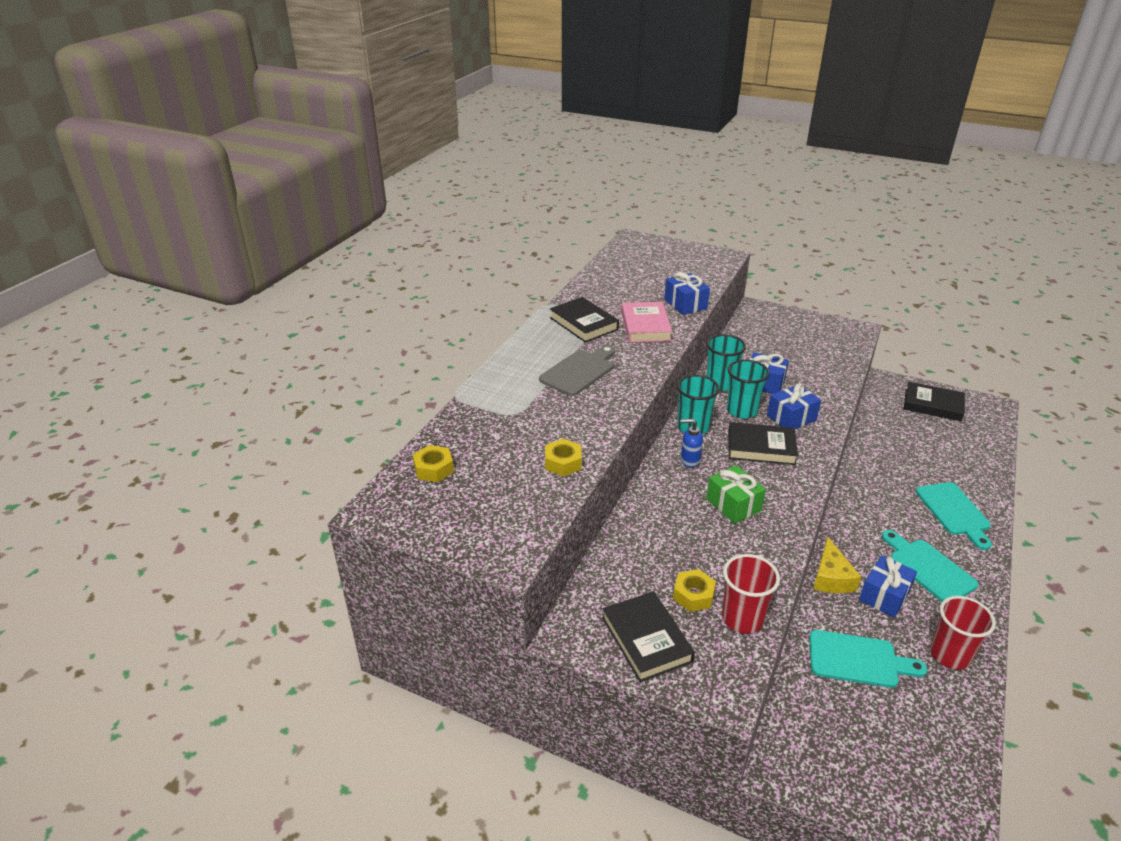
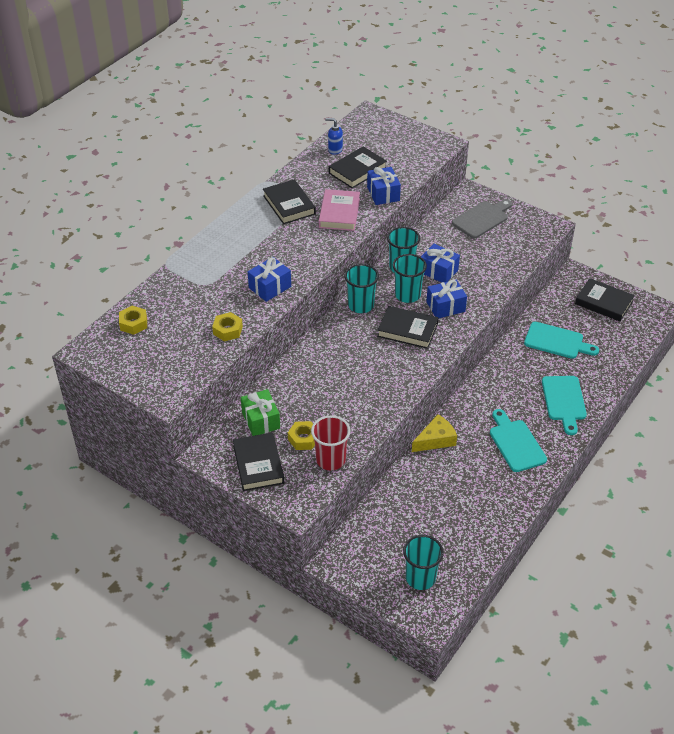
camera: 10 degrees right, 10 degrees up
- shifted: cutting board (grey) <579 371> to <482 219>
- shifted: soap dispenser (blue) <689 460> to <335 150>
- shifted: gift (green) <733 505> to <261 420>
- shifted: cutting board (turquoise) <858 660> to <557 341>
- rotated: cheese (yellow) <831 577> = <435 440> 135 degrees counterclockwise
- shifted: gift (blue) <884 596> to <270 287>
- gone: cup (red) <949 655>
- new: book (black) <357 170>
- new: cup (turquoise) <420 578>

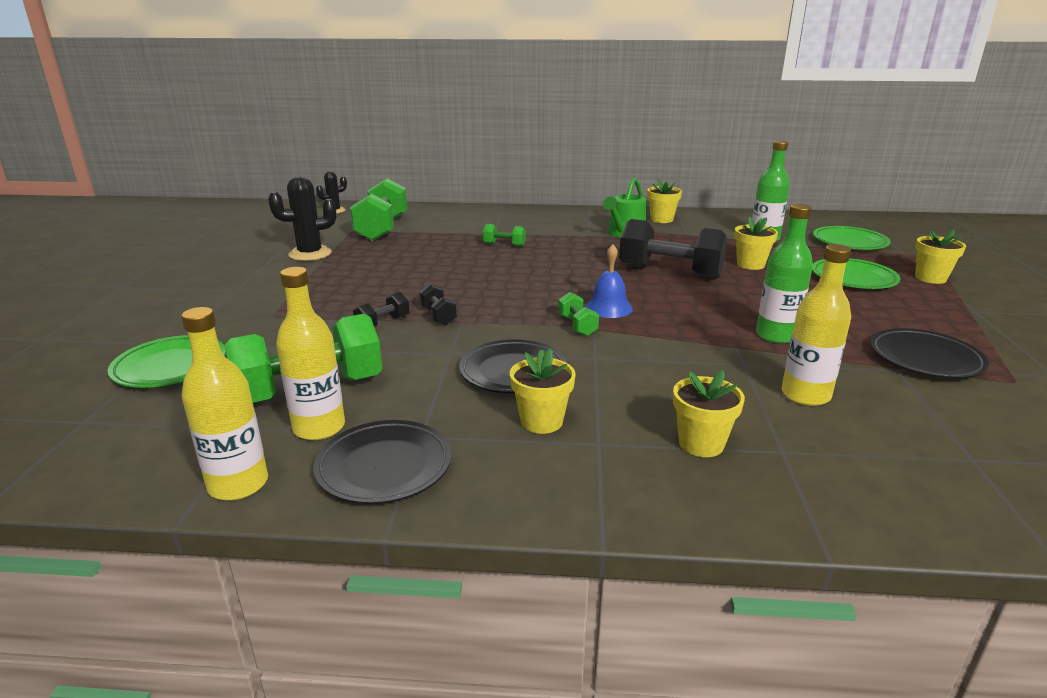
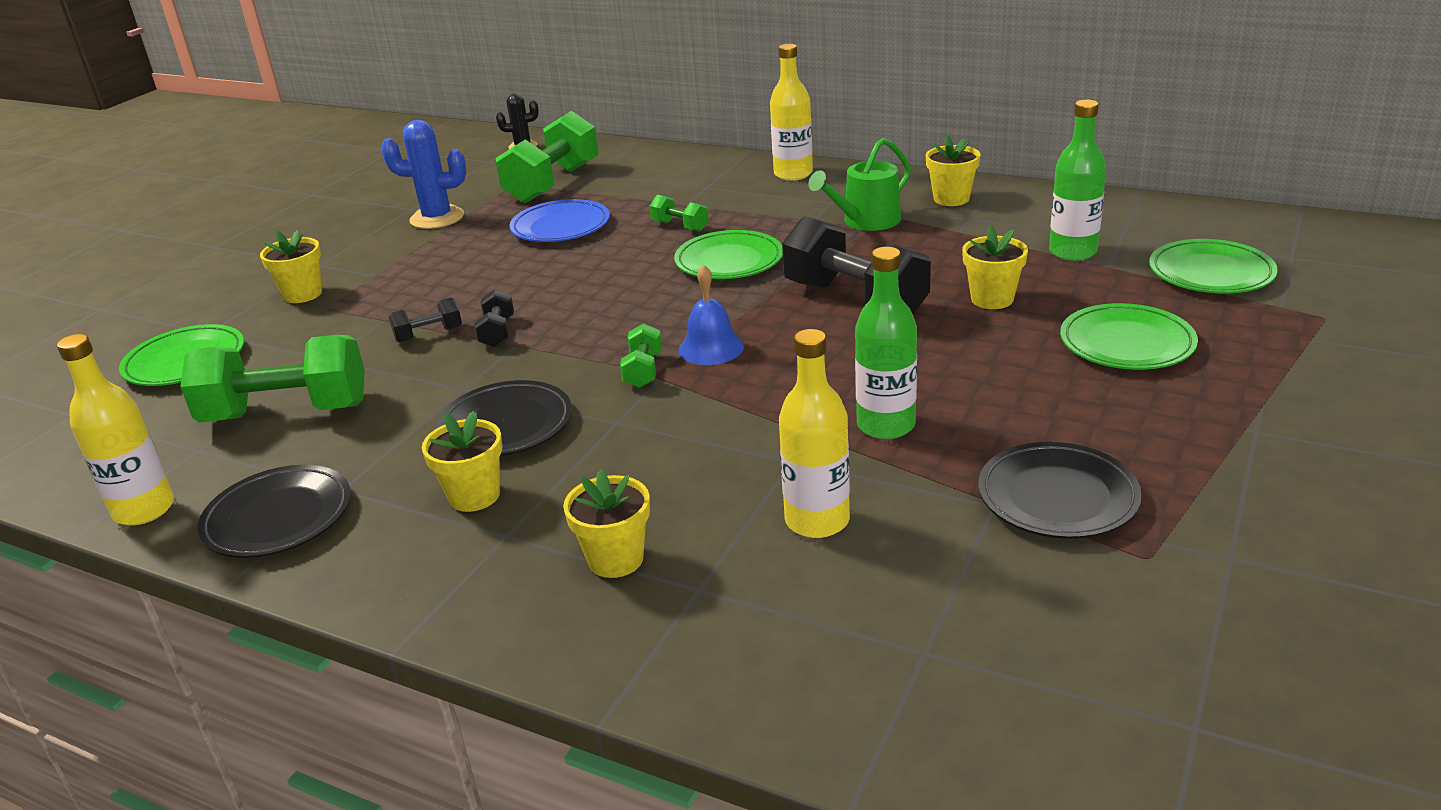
camera: 25 degrees right, 5 degrees up
- repainted: cactus (black) <310 254> to cactus (blue) <437 218>
- shifted: bottle (yellow) <319 428> to <793 174>
- shifted: flower pot (yellow) <930 278> to <303 294>
- new: plate (blue) <561 227>
- new: plate (green) <729 261>

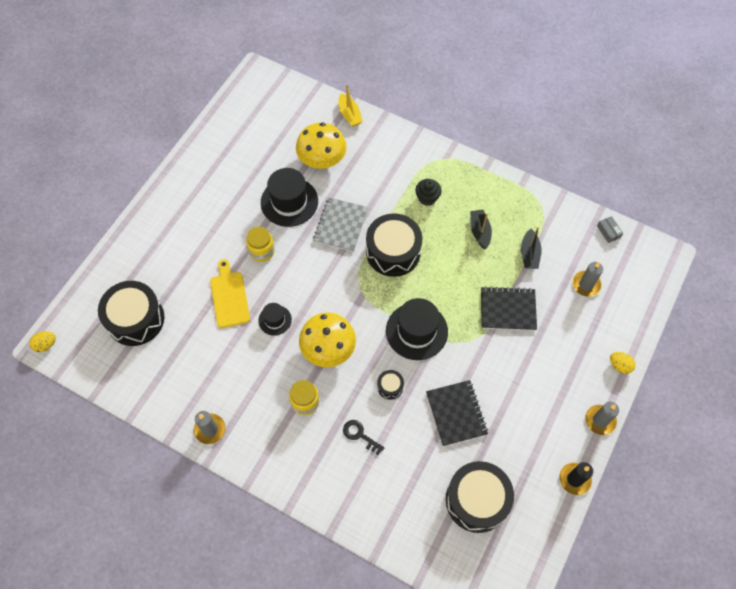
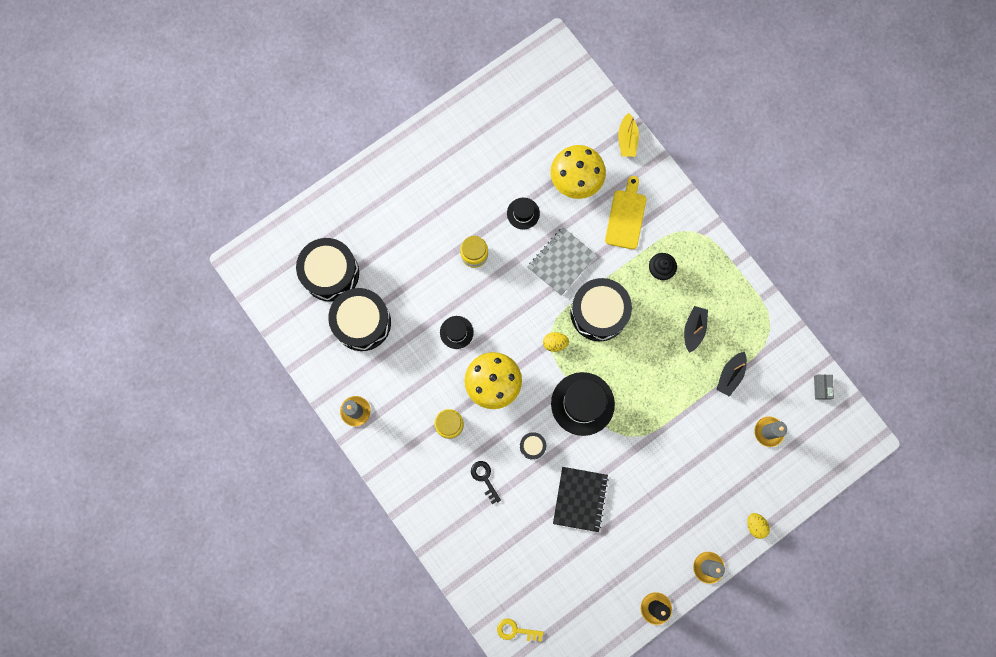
camera: 25 degrees right, 15 degrees up
- shifted: egg (yellow) <46 345> to <555 343>
- shifted: cutting board (yellow) <229 297> to <626 216>
- scaled: hat (black) <289 202> = <523 213> x0.54
- shifted: drum (black) <477 500> to <362 322>
- gone: notebook (black) <507 309>
- new: key (yellow) <515 630>

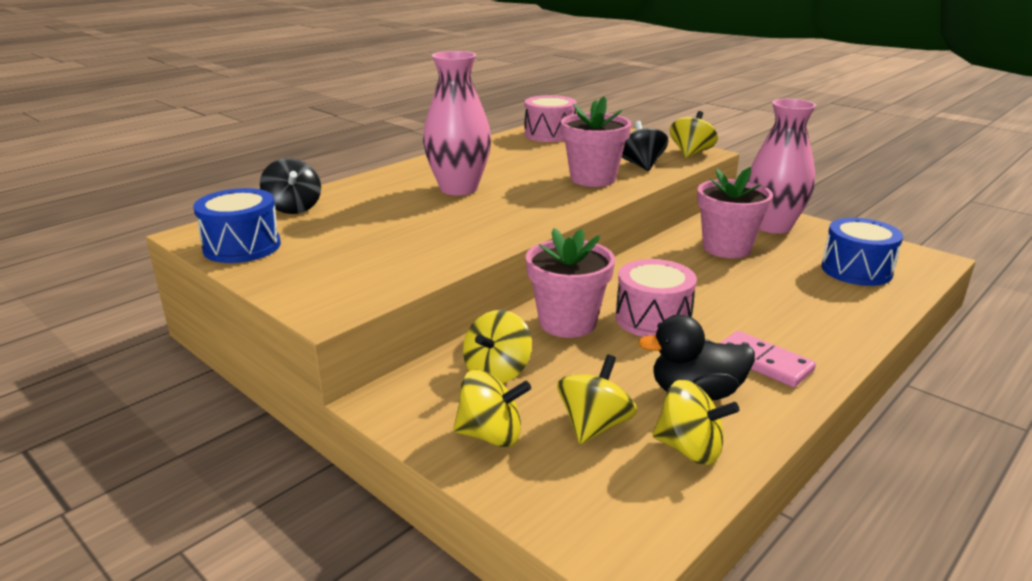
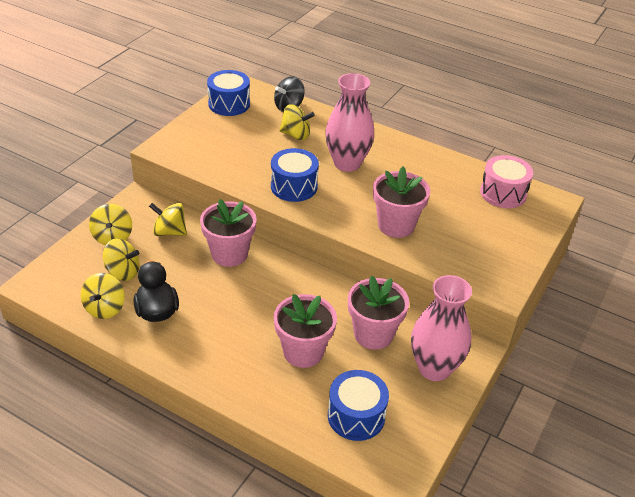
camera: 75 degrees right, 15 degrees up
- gone: drum (pink) <653 319>
- gone: spinning top (black) <641 165>
- shifted: spinning top (yellow) <691 153> to <296 135>
- gone: domino (pink) <763 362>
- new: drum (blue) <294 186>
- new: flower pot (pink) <303 352>

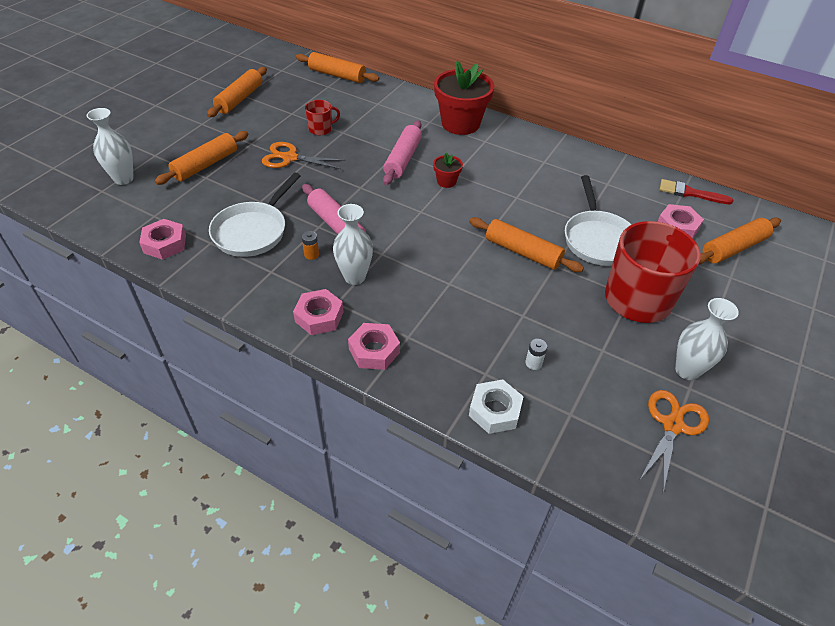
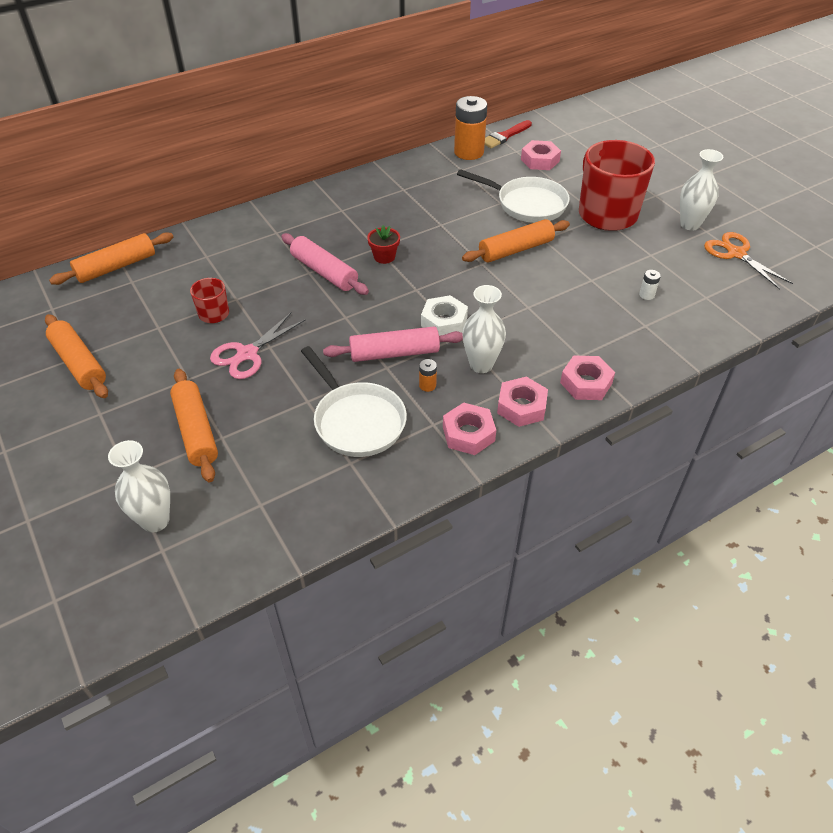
camera: 60 degrees left, 0 degrees up
- shifted: nut (pink) <165 244> to <468 434>
- repainted: scissors (orange) <290 158> to scissors (pink) <247 354>
- gone: flower pot (red) <460 124>
- shifted: nut (white) <495 411> to <444 322>
- gone: rolling pin (orange) <733 248>
- new: battery (orange) <469 152>

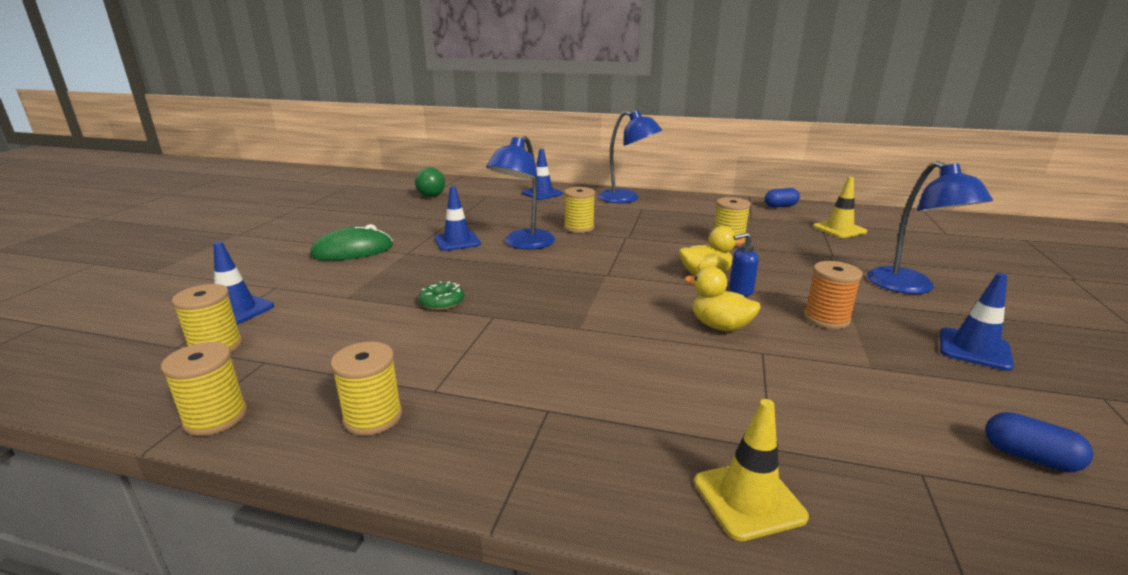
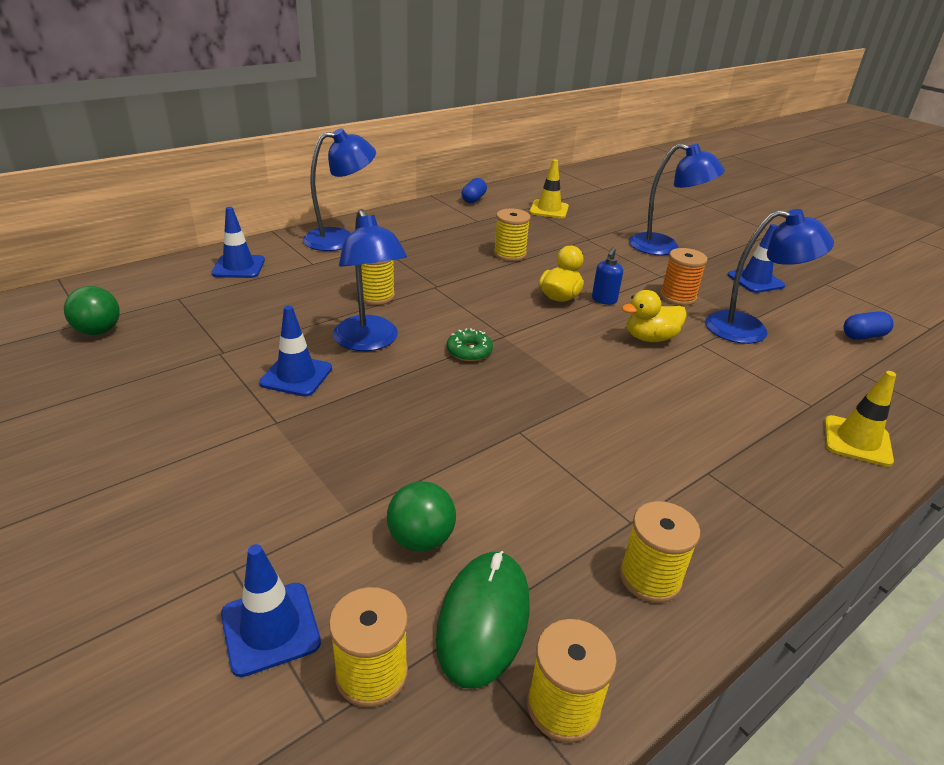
camera: 55 degrees left, 10 degrees up
- shifted: mouse (green) <352 251> to <483 619>
- shifted: donut (green) <442 302> to <469 351>
- new: ball (green) <421 539>
- new: lamp (blue) <749 329>

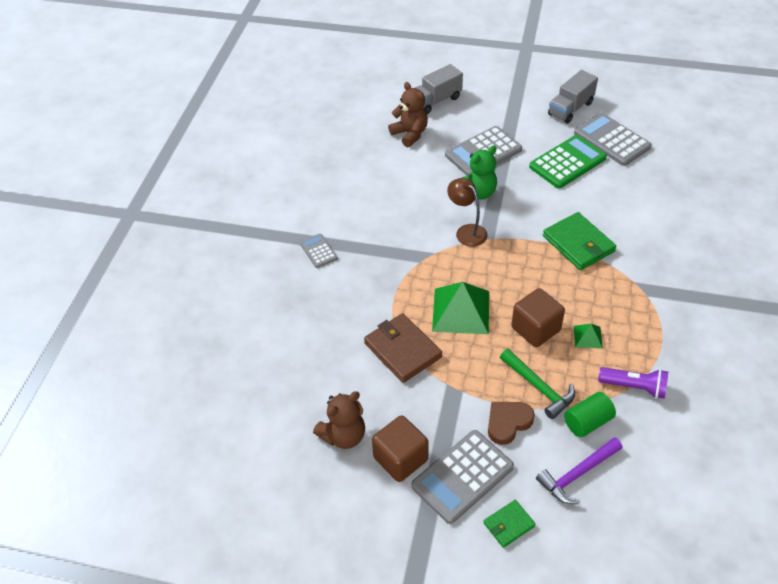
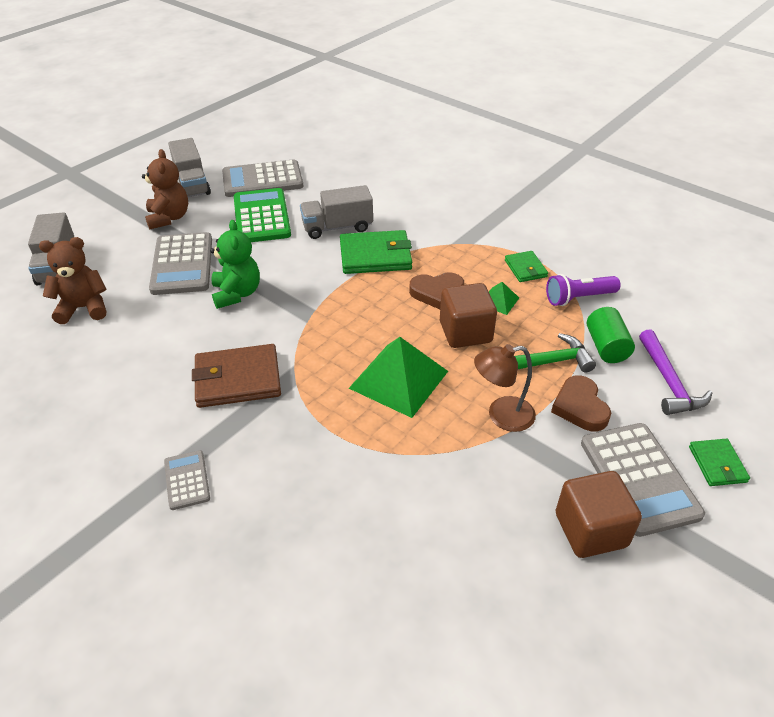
camera: 65 degrees left, 5 degrees down
- rotated: calculator (grey) <318 251> = <187 480> 75 degrees clockwise
- shifted: teddy bear (brown) <343 435> to <169 218>
- shifted: wallet (brown) <402 350> to <237 379>
- shifted: lamp (brown) <466 231> to <501 415>
- rotated: flashlight (purple) <634 387> = <578 298> 150 degrees counterclockwise
- new: truck (grey) <337 227>
- new: heart (brown) <437 293>
- new: wallet (green) <525 268>

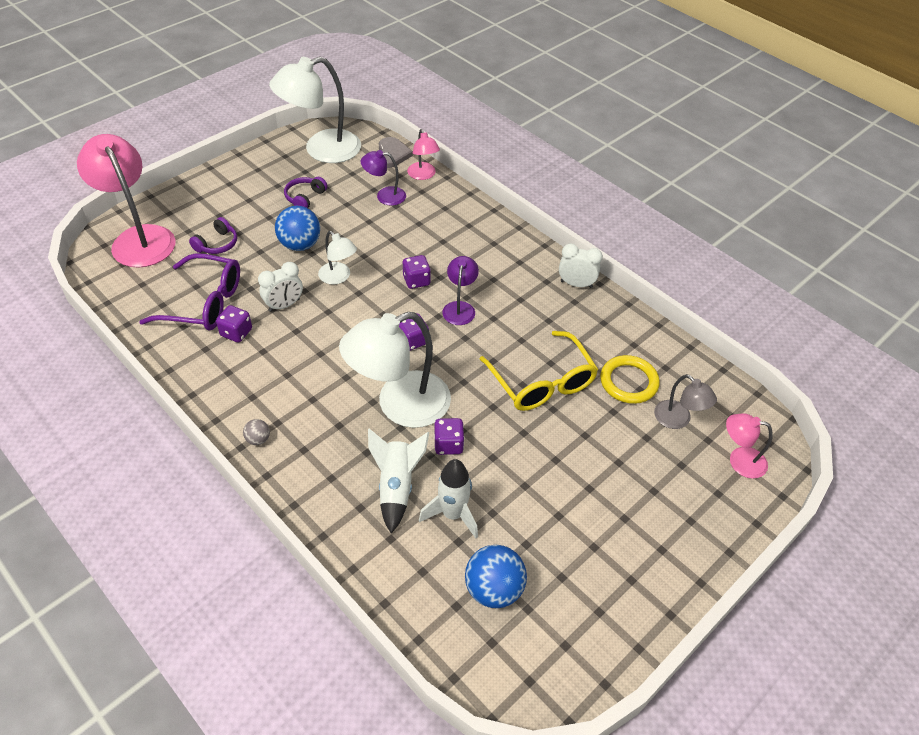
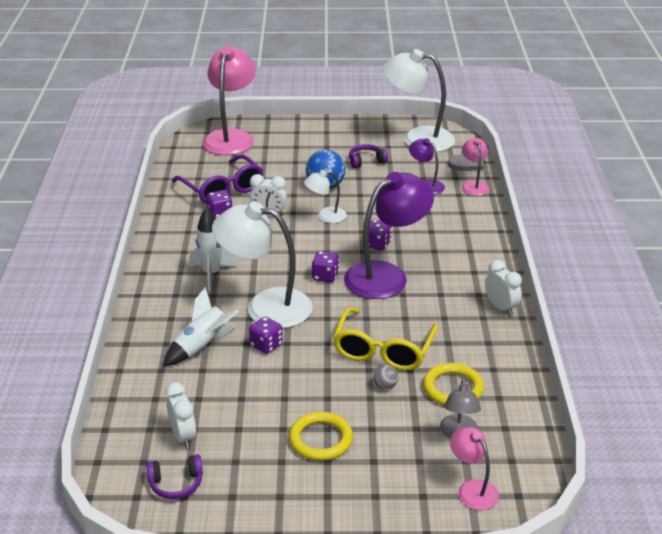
camera: 45 degrees right, 15 degrees down
- shifted: headphones (purple) <217 244> to <176 483>
- shifted: ball (grey) <258 439> to <385 386>
- rotated: lamp (white) <338 277> = <325 216> 75 degrees clockwise
- rotated: lamp (pink) <423 175> = <474 185> 150 degrees clockwise
- shifted: rocket (white) <453 514> to <211 274>
- scaled: lamp (purple) <460 308> = <386 275> x1.99
- swapped: ball (blue) <493 589> to clock (white) <183 437>
- new: ring (yellow) <321 439>

